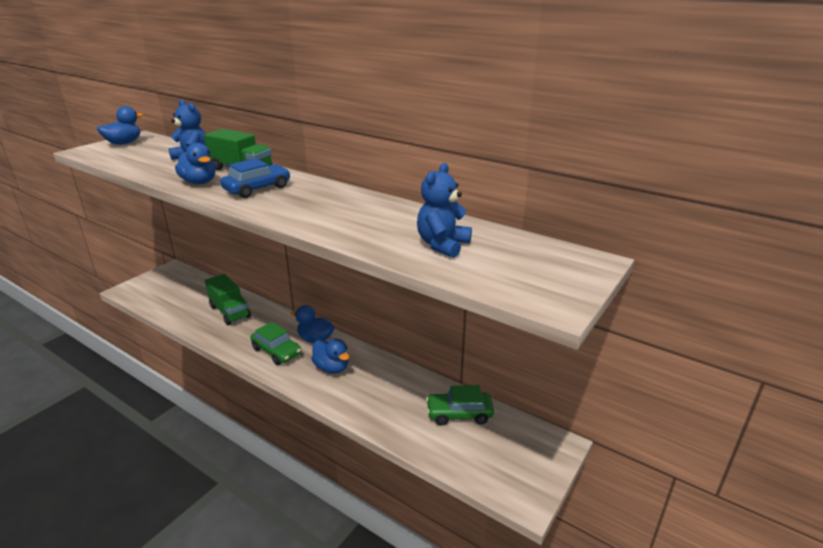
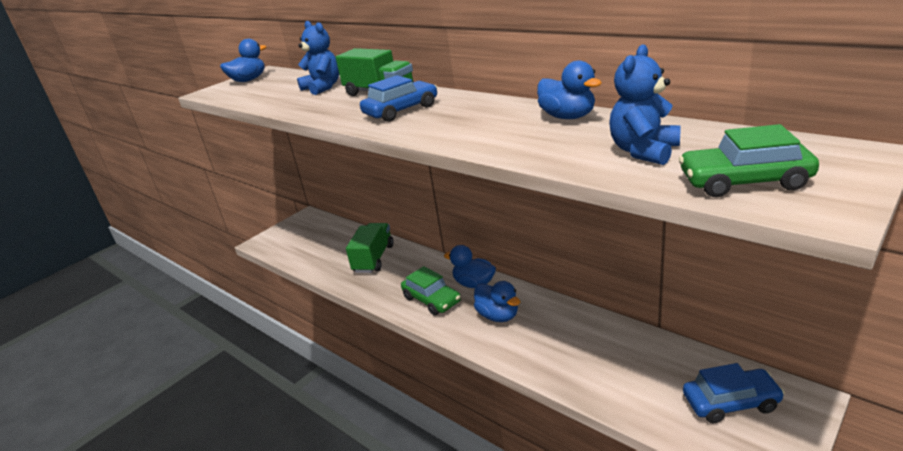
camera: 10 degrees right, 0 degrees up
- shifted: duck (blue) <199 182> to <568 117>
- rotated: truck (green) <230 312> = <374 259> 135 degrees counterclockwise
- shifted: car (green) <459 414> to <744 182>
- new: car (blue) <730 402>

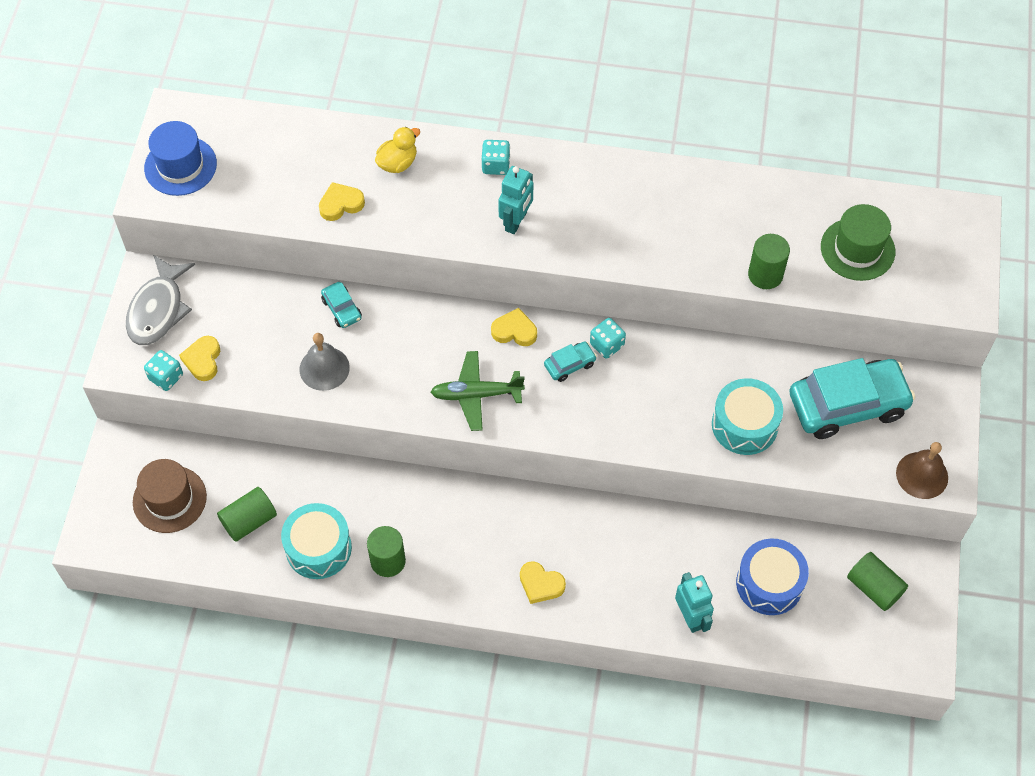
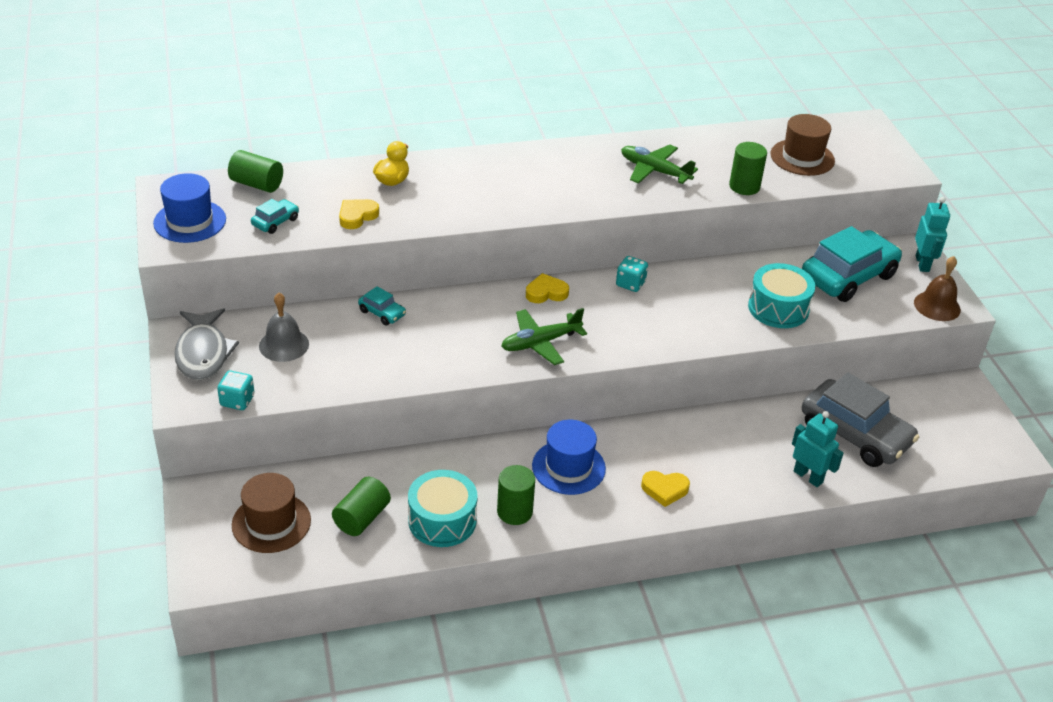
camera: 25 degrees left, 20 degrees down
- gone: heart (yellow) <203 360>
- shifted: bell (grey) <324 368> to <284 345>
- gone: dice (turquoise) <495 165>
- shifted: robot (turquoise) <516 221> to <922 264>
- shifted: car (turquoise) <570 365> to <275 222>
- swapped: drum (blue) <769 583> to car (grey) <855 434>
- repainted: hat (green) <857 249> to hat (brown) <802 157>
- shifted: cylinder (green) <874 587> to <257 184>
- new: hat (blue) <568 467>
- new: plane (green) <654 171>

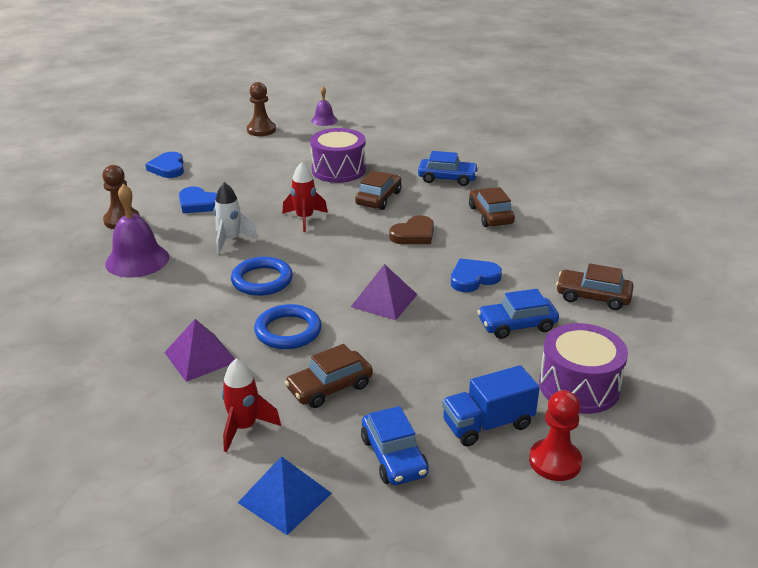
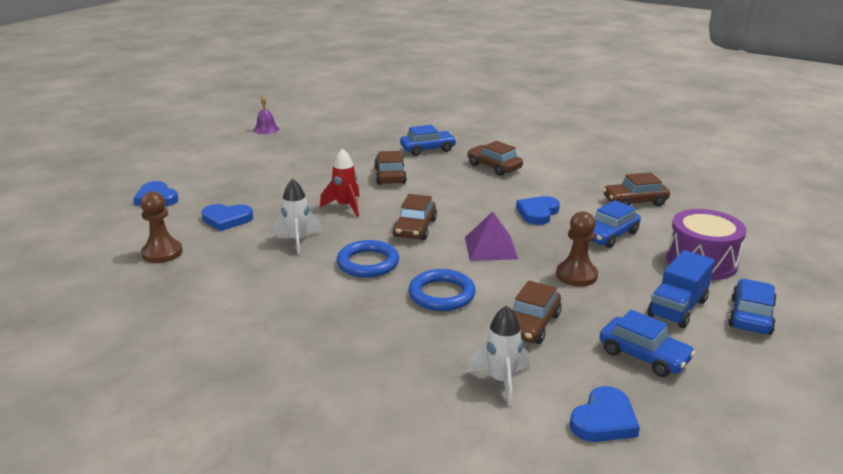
camera: 30 degrees left, 5 degrees down
- gone: bell (purple) <137 260>
- gone: pyramid (purple) <200 357>
- repainted: rocket (red) <244 427> to rocket (white) <501 381>
- swapped: pyramid (blue) <285 498> to heart (blue) <604 420>
- shifted: pawn (brown) <261 130> to <576 275>
- gone: drum (purple) <338 170>
- gone: heart (brown) <414 234>
- swapped: pawn (red) <555 461> to car (blue) <750 316>
- new: car (brown) <415 228>

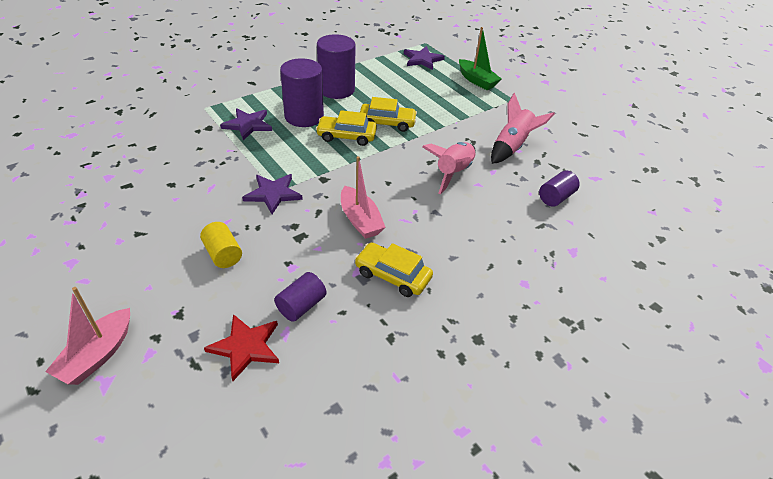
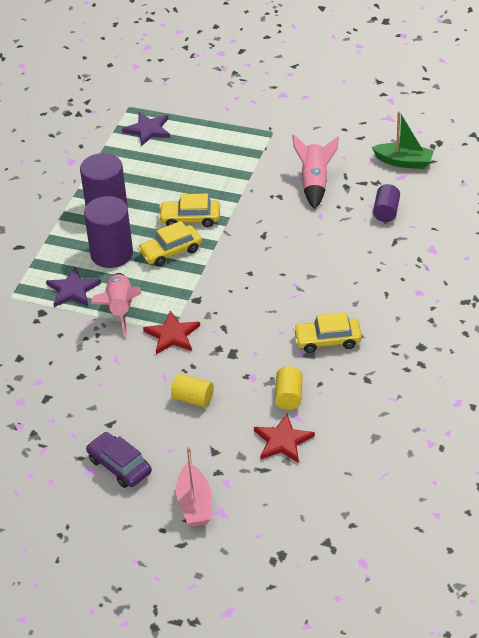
camera: 30 degrees left, 0 degrees up
- repainted: star (purple) <273 194> to star (red) <172 335>
- repainted: cylinder (purple) <301 306> to cylinder (yellow) <289 396>
- gone: boat (pink) <360 220>
- rotated: car (yellow) <387 123> = <190 218> 150 degrees counterclockwise
- shifted: rocket (pink) <453 173> to <120 309>
- shifted: boat (green) <477 80> to <404 162>
- new: car (purple) <119 466>

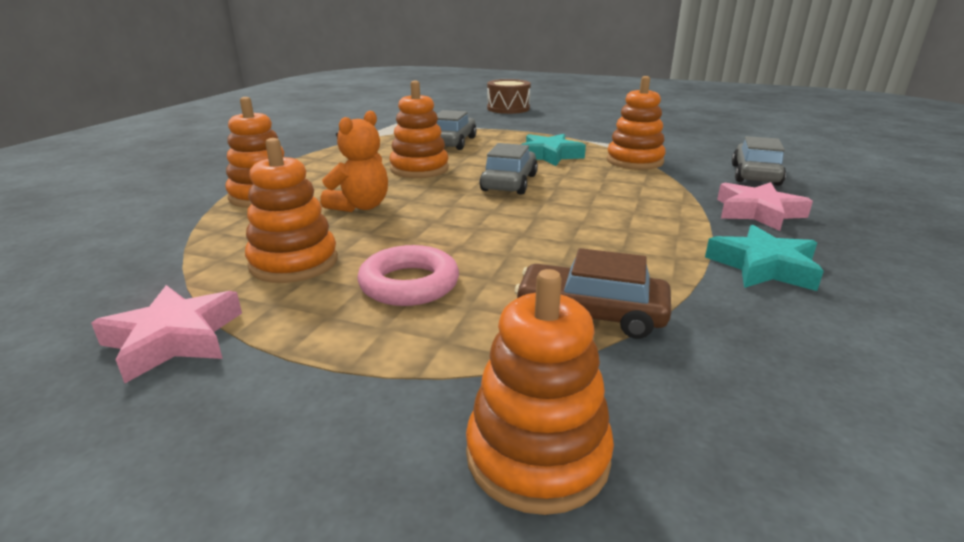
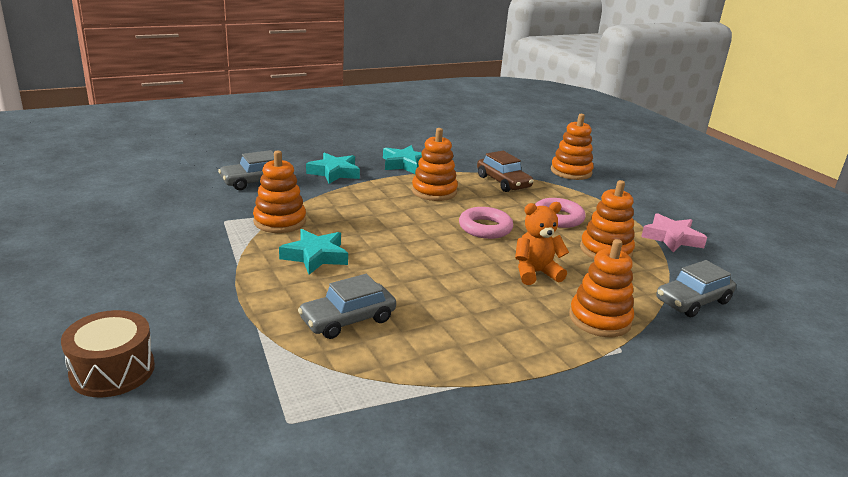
camera: 140 degrees left, 0 degrees up
- shifted: stacking toy (orange) <419 169> to <434 191>
- shifted: car (grey) <509 183> to <693 301>
- repainted: star (pink) <758 212> to star (turquoise) <334 172>
- new: ring (pink) <485 228>

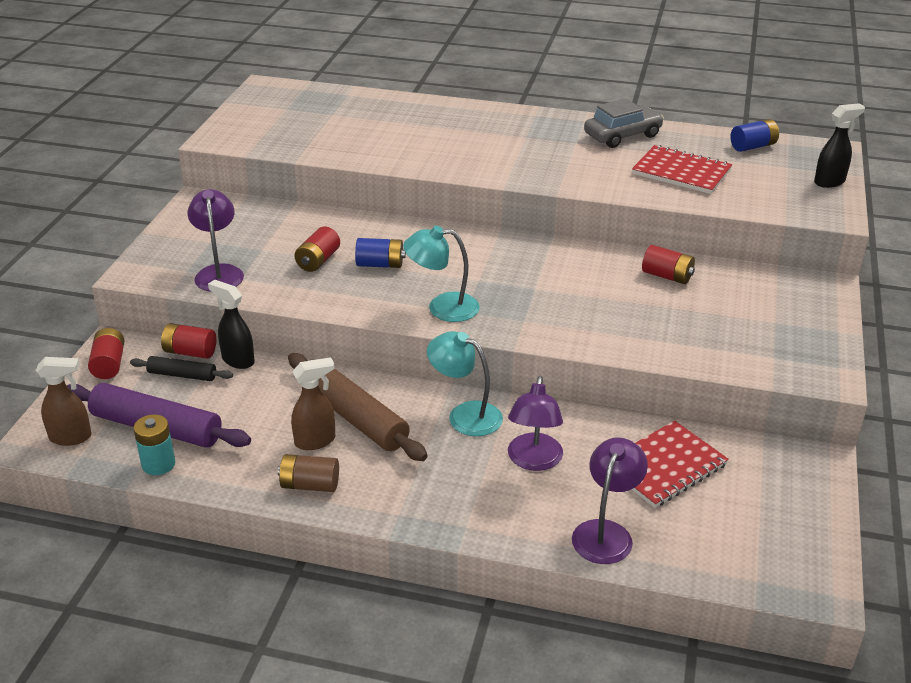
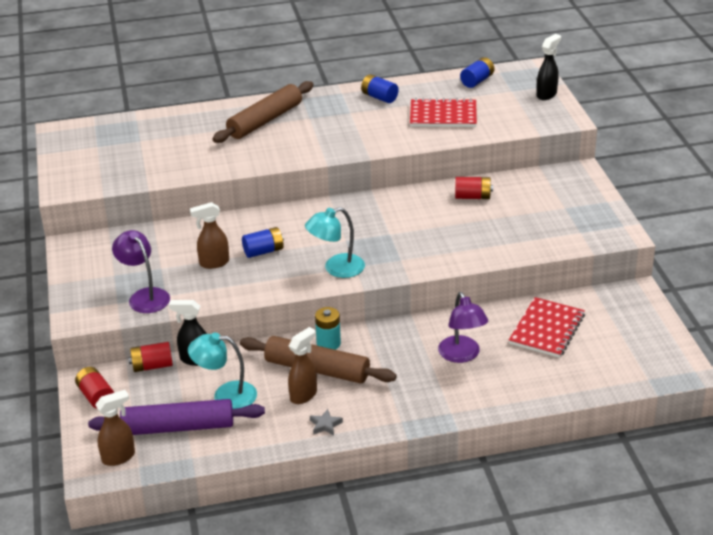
camera: 25 degrees left, 0 degrees up
- gone: rolling pin (black) <182 375>
- shifted: battery (turquoise) <158 464> to <328 344>
- swapped: battery (brown) <310 485> to star (grey) <325 425>
- swapped: battery (red) <318 261> to spray bottle (brown) <214 263>
- shifted: lamp (turquoise) <465 415> to <225 395>
- gone: lamp (purple) <606 532>
- swapped: car (grey) <622 135> to battery (blue) <379 97>
- new: rolling pin (brown) <265 120>

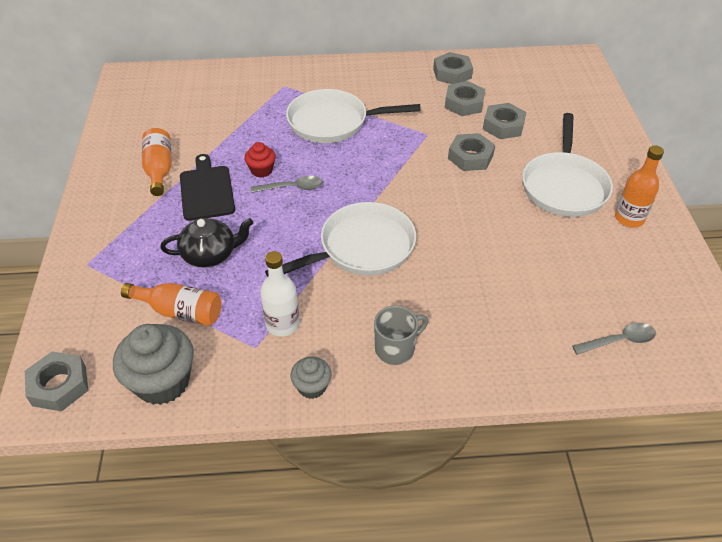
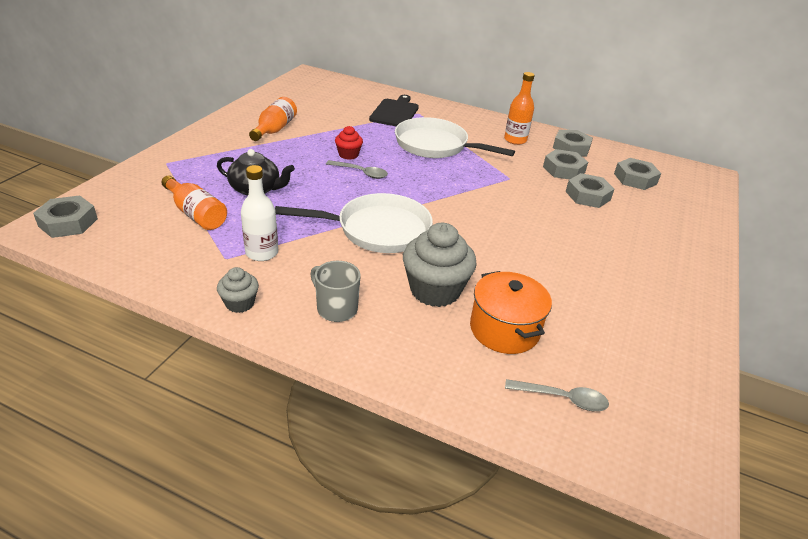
camera: 25 degrees right, 10 degrees down
- shifted: cupcake (grey) <162 382> to <435 290>
- shifted: cutting board (black) <206 190> to <395 112>
- rotated: mug (grey) <396 349> = <336 308> 135 degrees counterclockwise
- shifted: nut (grey) <470 157> to <635 179>
- gone: pan (white) <564 186>
- shifted: bottle (orange) <629 218> to <515 140>
- new: pot (orange) <504 329>

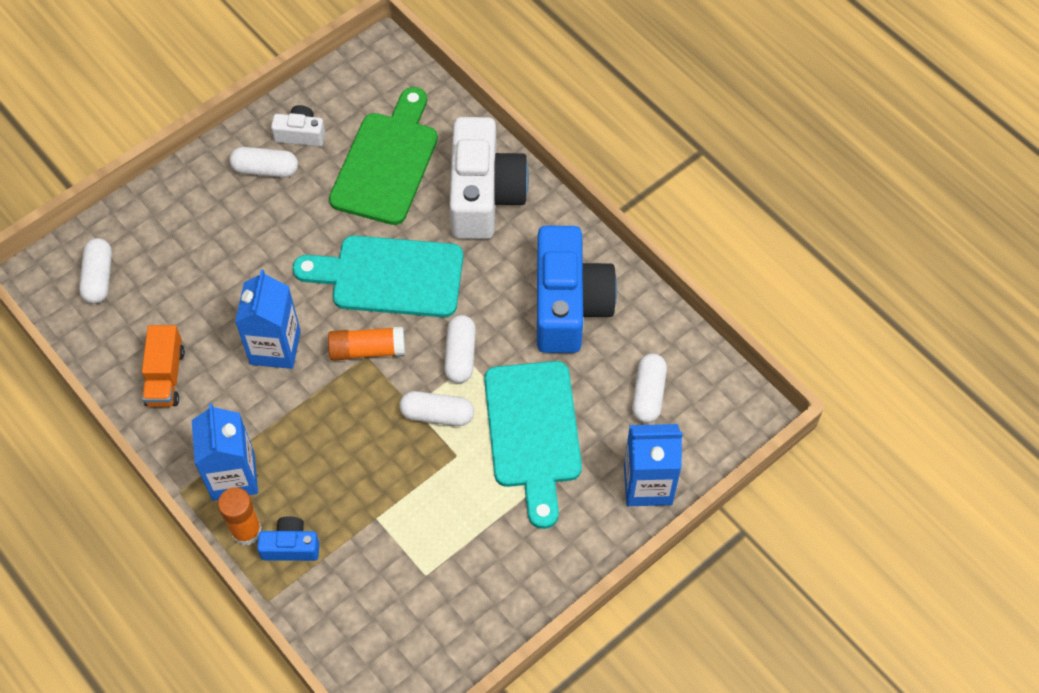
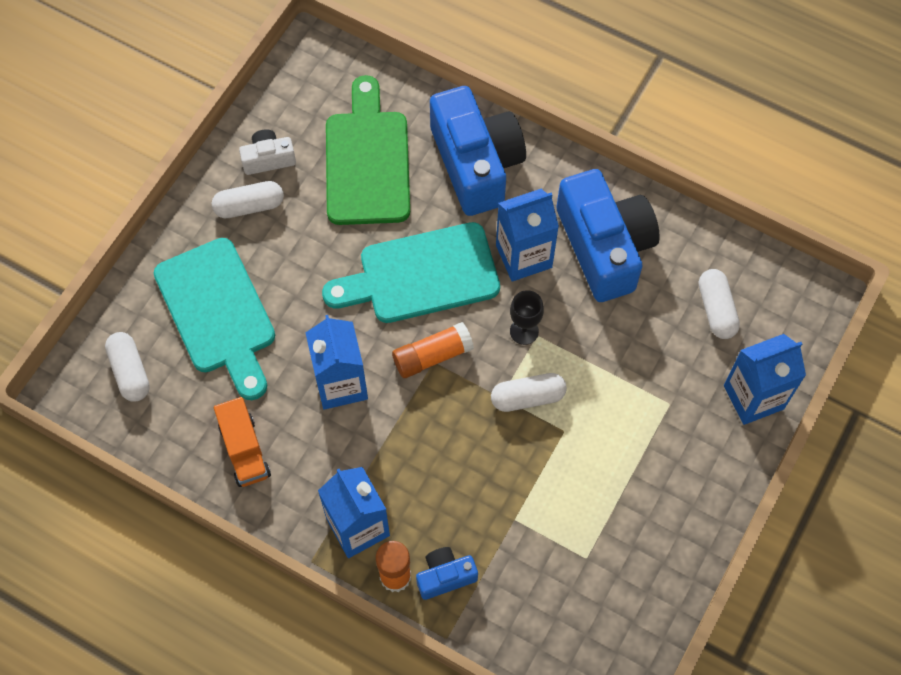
camera: 20 degrees left, 5 degrees up
- swapped: capsule (white) <460 355> to goblet (black) <524 331>
- repainted: camera (white) <484 194> to camera (blue) <476 163>
- shifted: cutting board (turquoise) <533 432> to <218 313>
- new: carton (blue) <523 256>

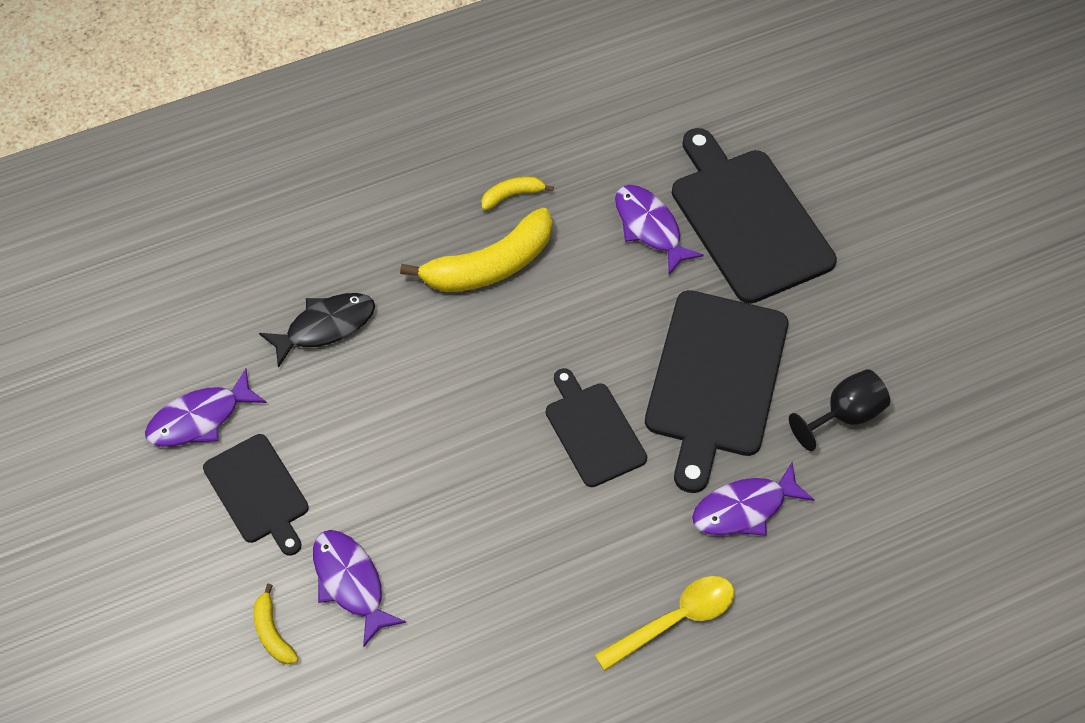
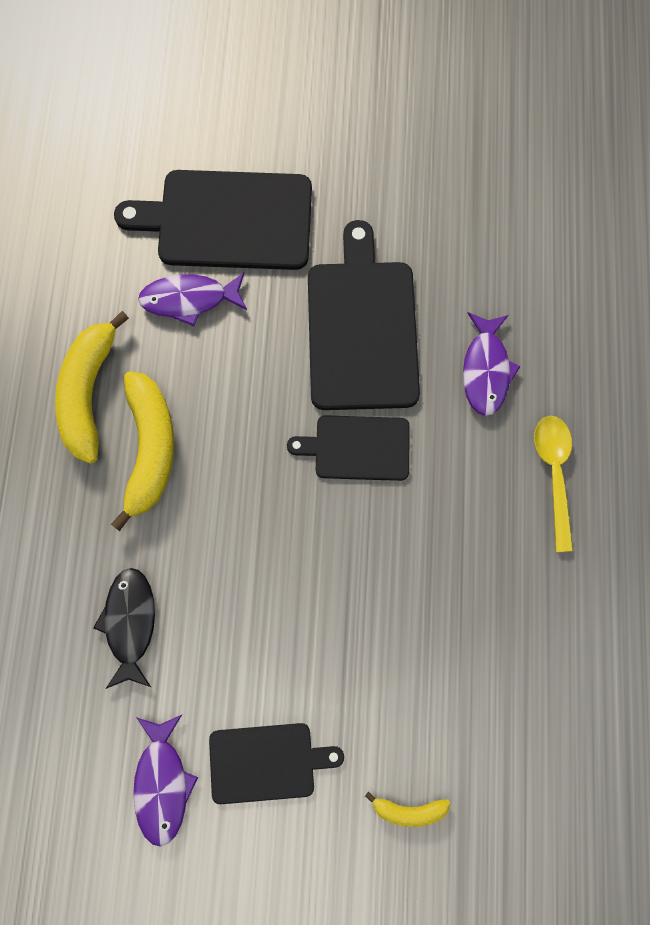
camera: 60 degrees left, 15 degrees up
- gone: fish (purple) <350 582>
- scaled: banana (yellow) <512 195> = <88 393> x2.11
- rotated: cutting board (black) <715 380> = <362 328> 135 degrees counterclockwise
- gone: goblet (black) <845 415>

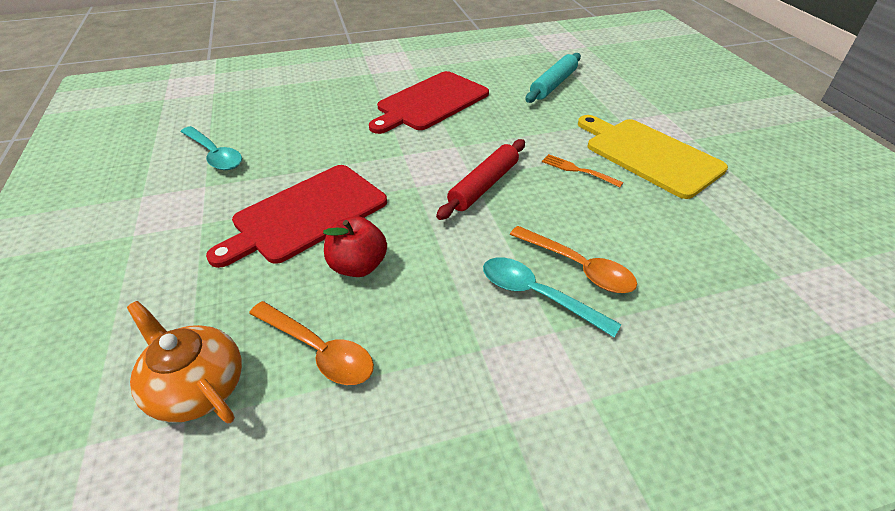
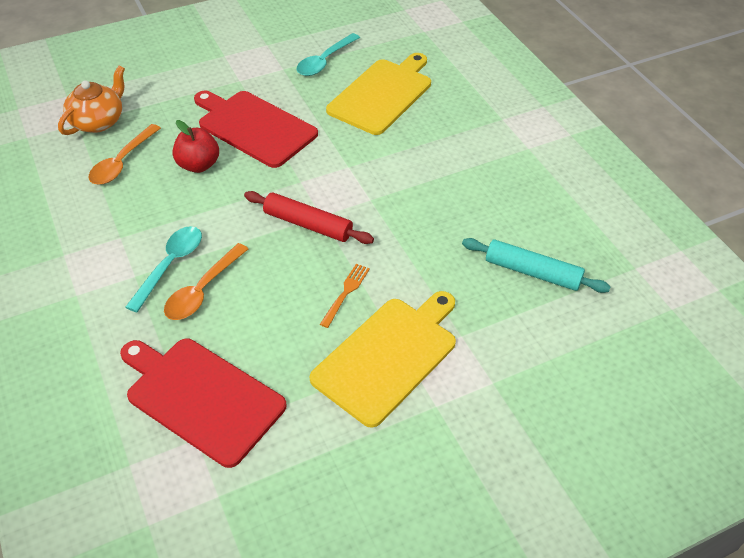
camera: 80 degrees right, 5 degrees up
- shifted: cutting board (red) <430 102> to <201 397>
- new: cutting board (yellow) <382 94>

